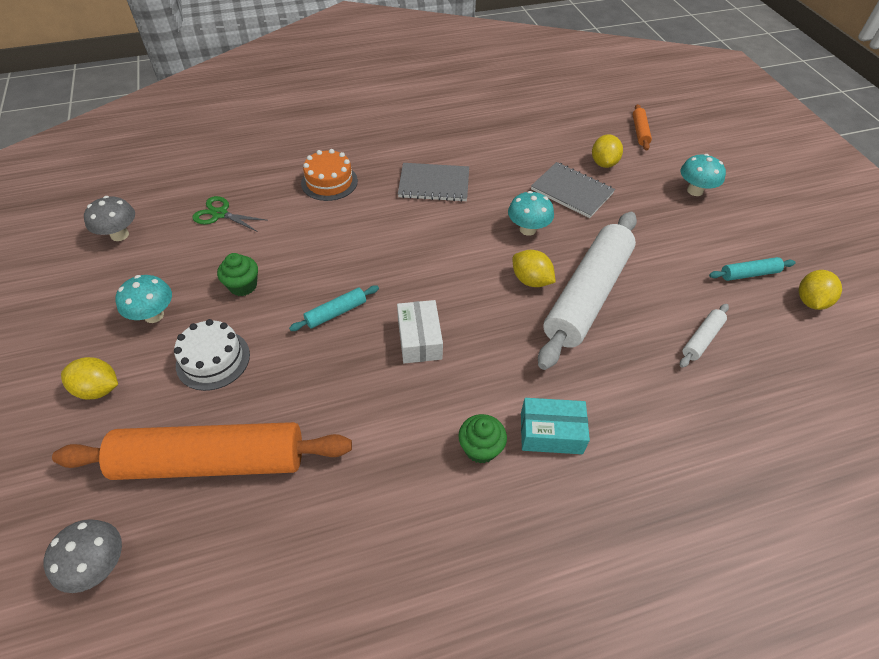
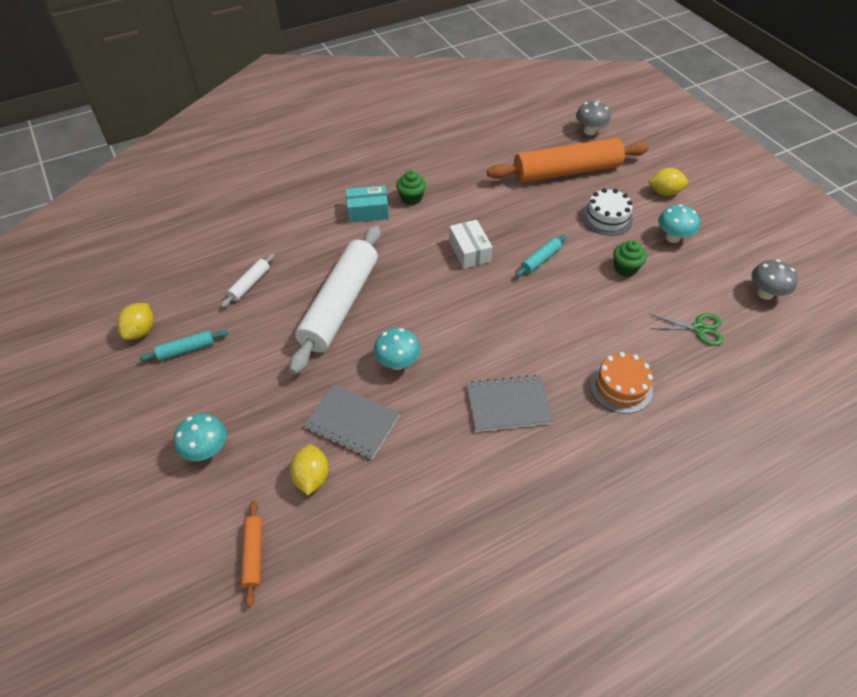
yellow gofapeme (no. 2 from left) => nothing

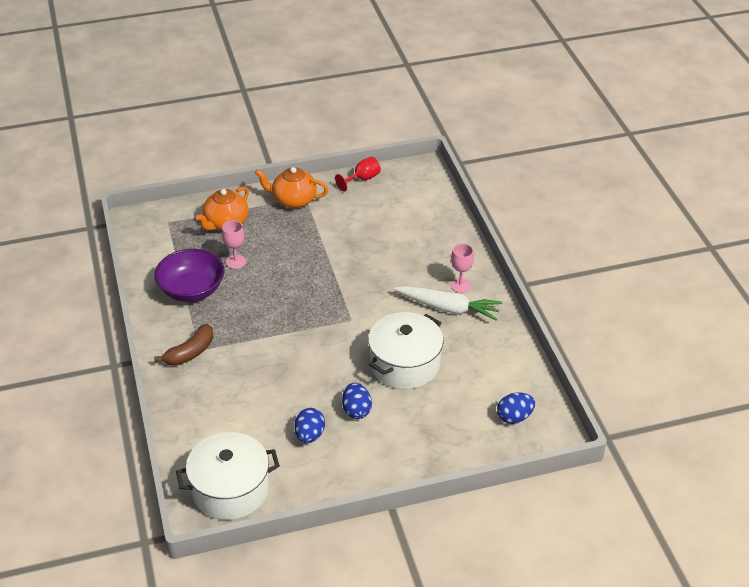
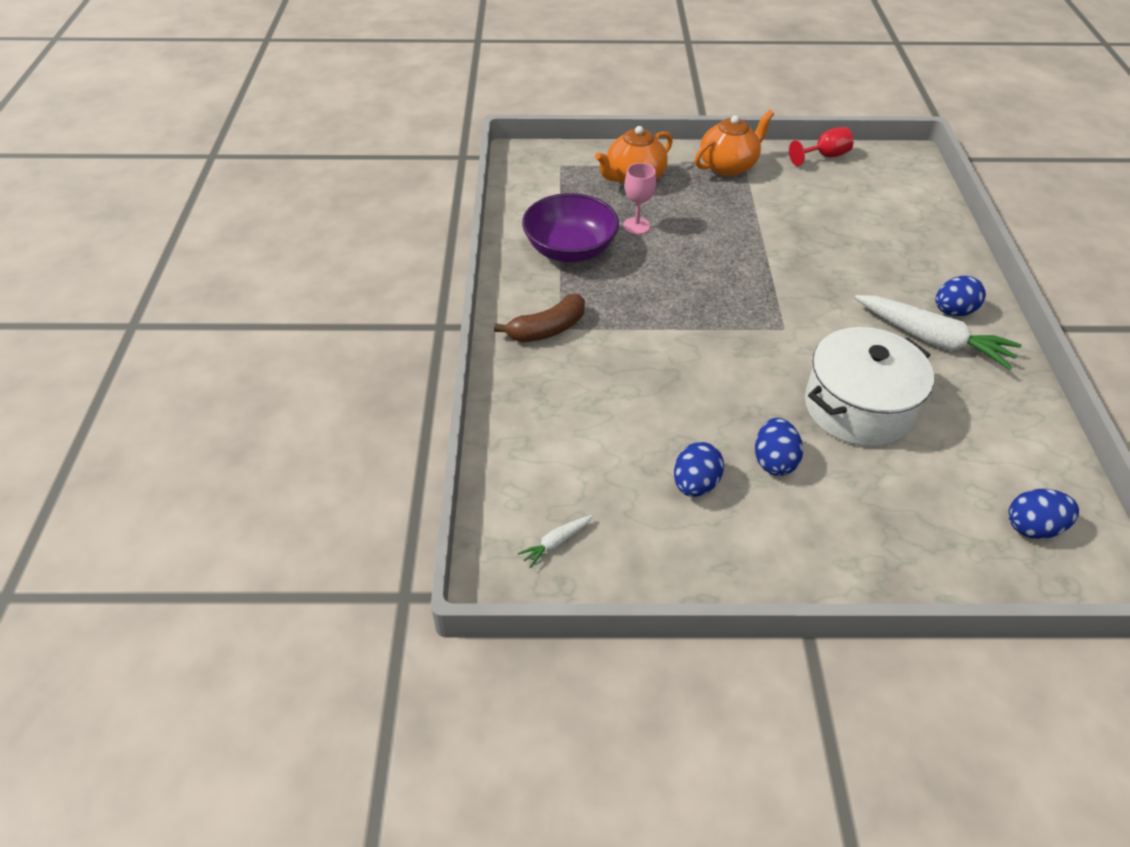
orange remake (no. 2 from left), 120 degrees clockwise
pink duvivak (no. 2 from left) => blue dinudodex (no. 3 from left)
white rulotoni (no. 1 from left) => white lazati (no. 1 from left)

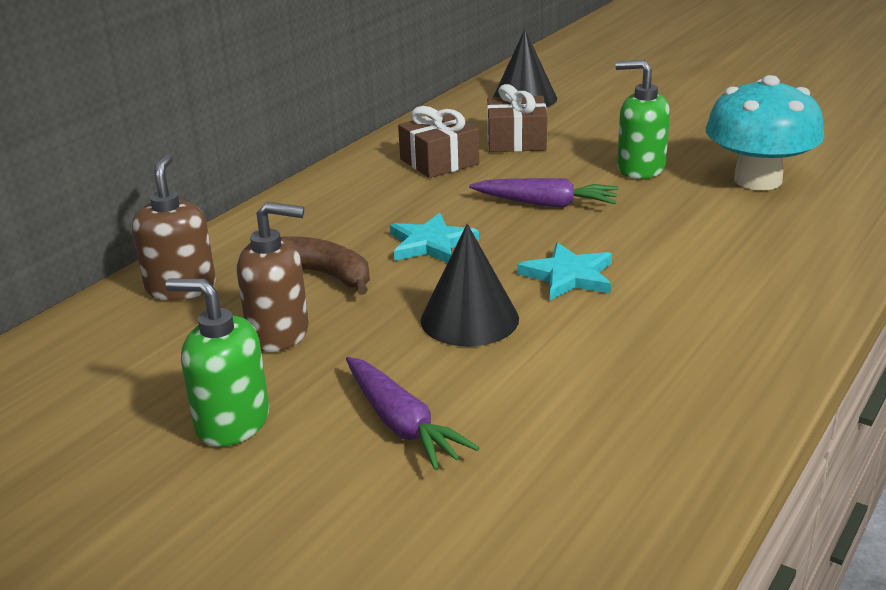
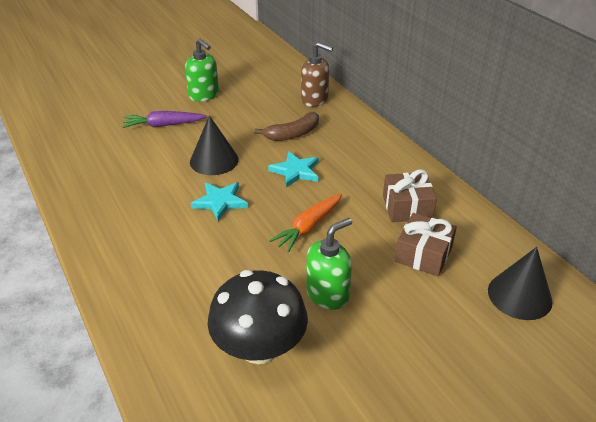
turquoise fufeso => black fufeso
purple lazati (no. 2 from left) => orange lazati
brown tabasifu (no. 2 from left) => nothing
green tabasifu (no. 1 from left), 90 degrees clockwise

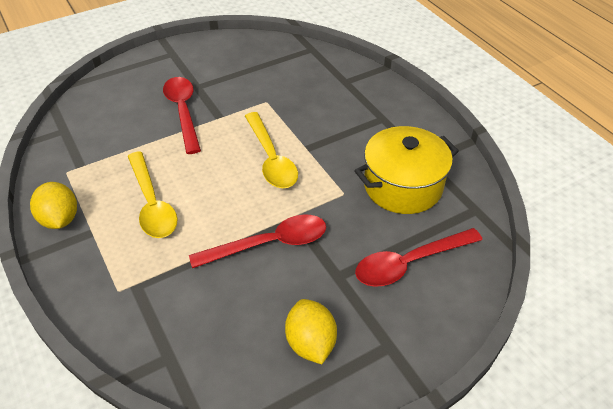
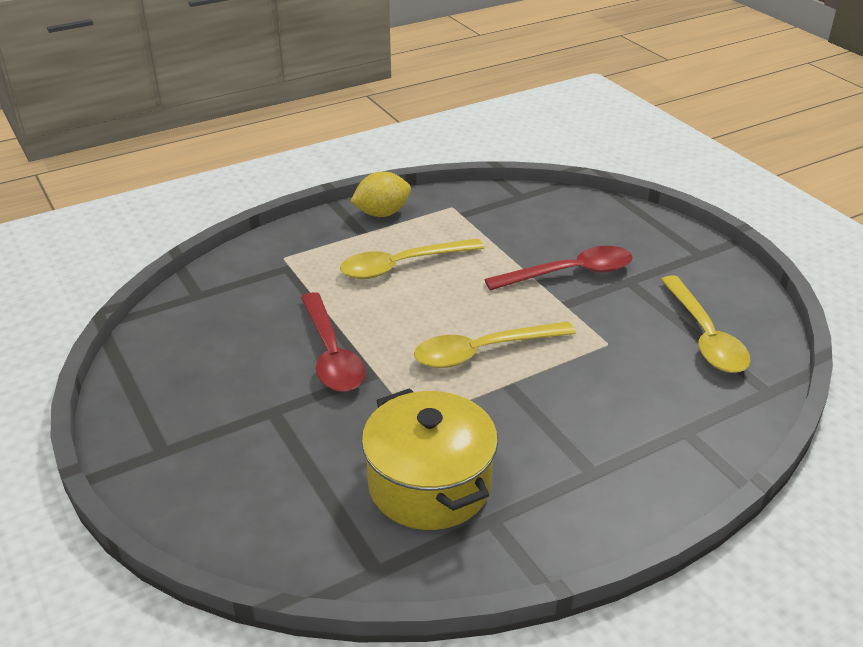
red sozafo (no. 3 from left) => nothing
yellow gofapeme (no. 2 from left) => nothing
nothing => yellow sozafo (no. 3 from left)

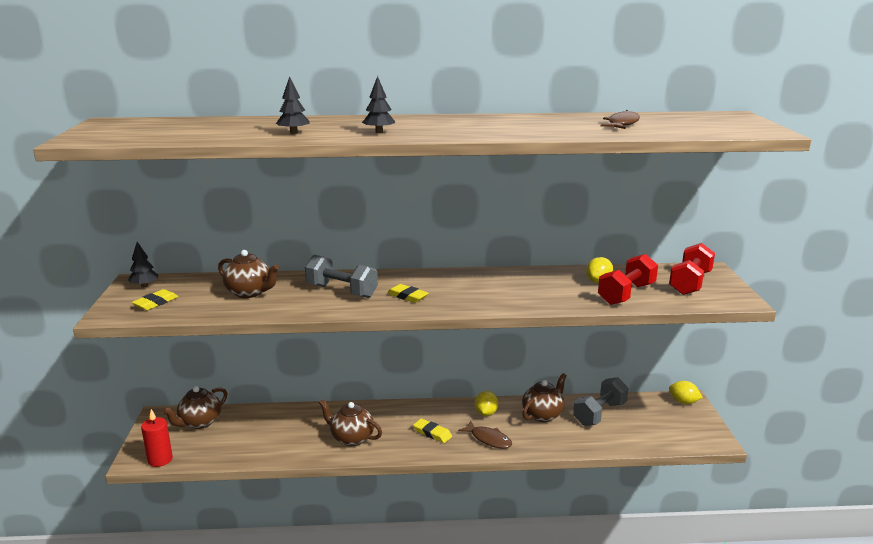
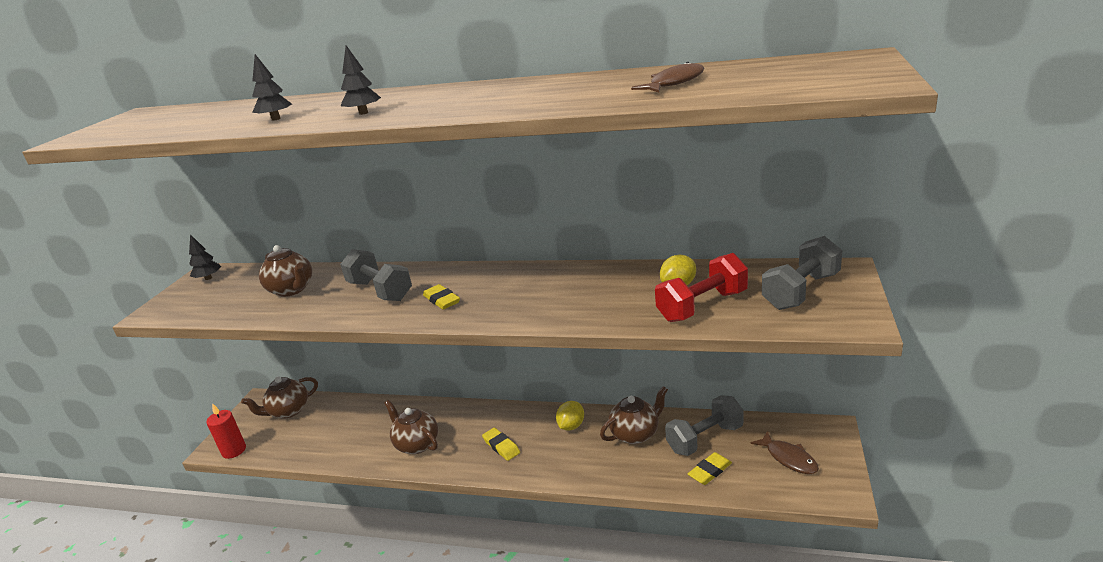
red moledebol (no. 2 from left) => grey moledebol (no. 3 from left)
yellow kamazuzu (no. 1 from left in the first image) => yellow kamazuzu (no. 3 from left), shifted
yellow gofapeme (no. 3 from left) => nothing
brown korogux (no. 1 from left in the first image) => brown korogux (no. 2 from left), shifted

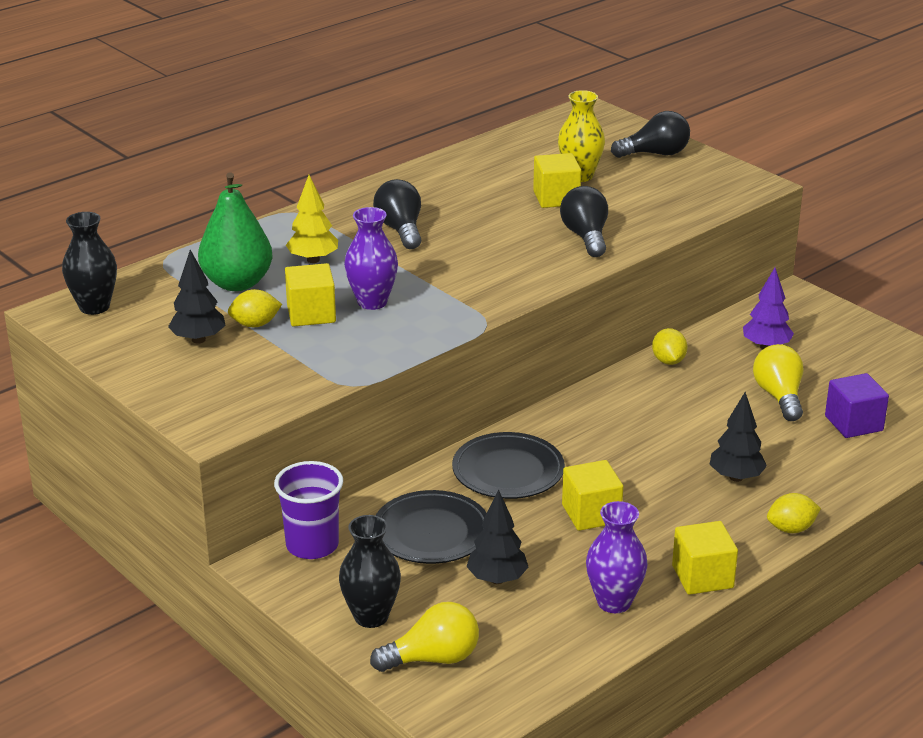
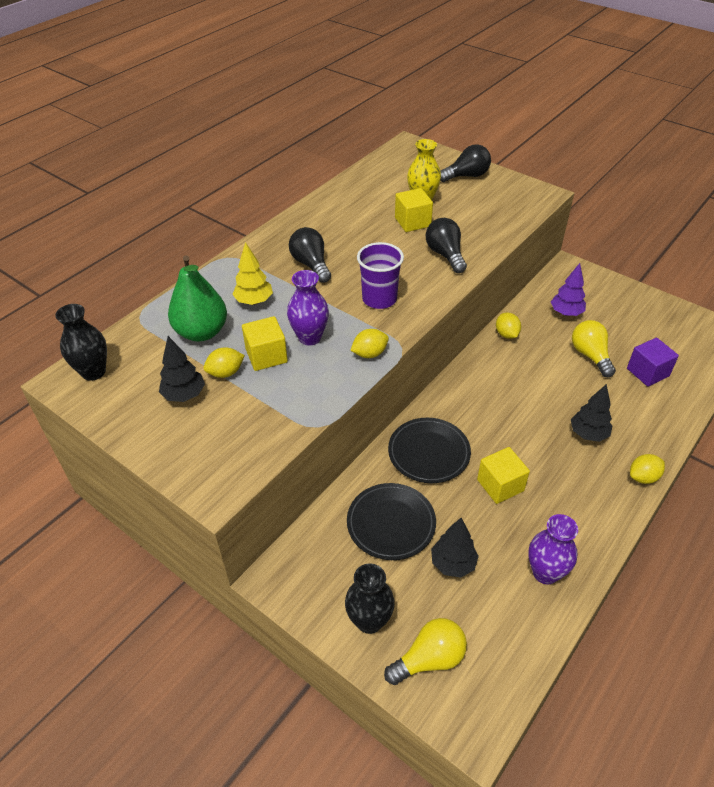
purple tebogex, shifted
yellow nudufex (no. 4 from left) => nothing
nothing => yellow gofapeme (no. 2 from left)

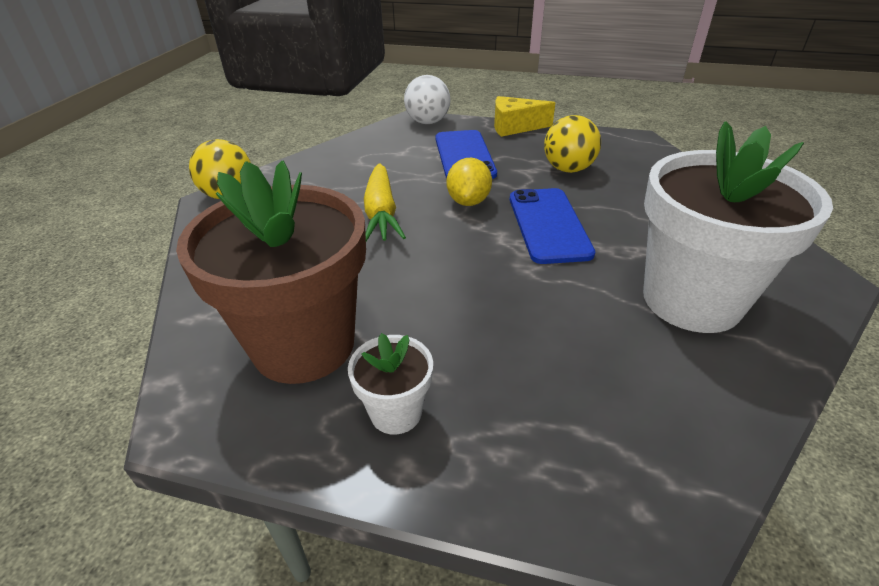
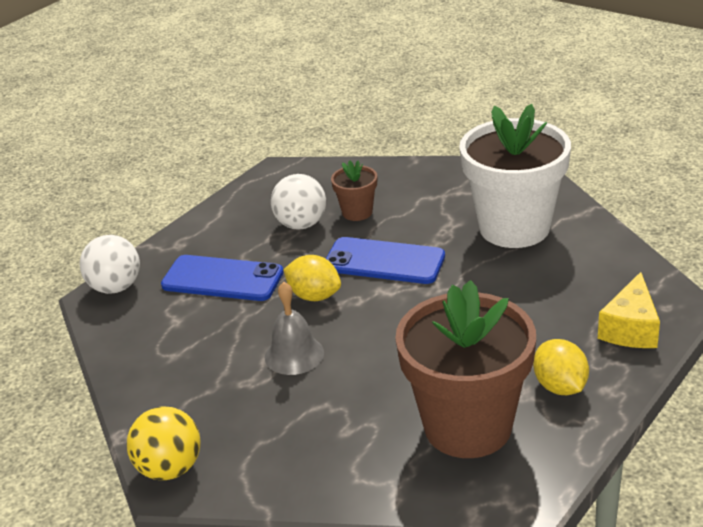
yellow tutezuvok, shifted
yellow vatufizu (no. 2 from left) => white vatufizu (no. 2 from left)
yellow lazati => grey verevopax
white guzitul (no. 1 from left) => yellow gofapeme (no. 2 from left)
nothing => brown guzitul (no. 1 from left)

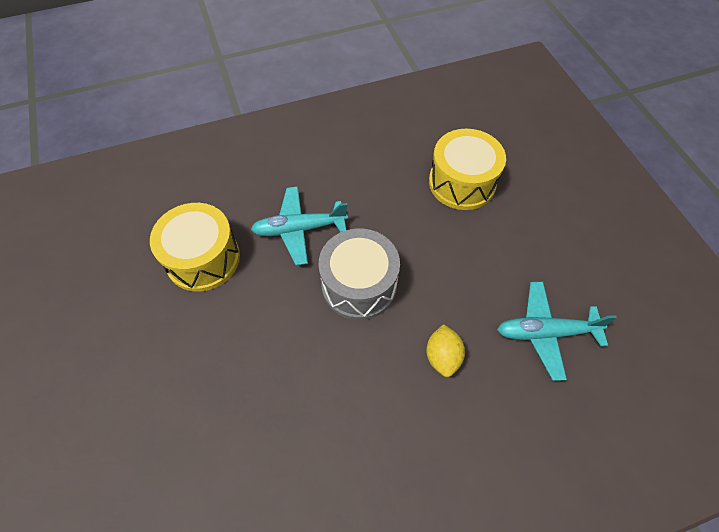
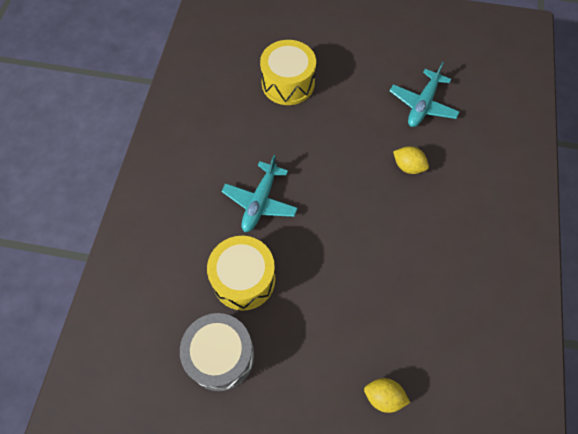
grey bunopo, shifted
nothing => yellow gofapeme (no. 1 from left)

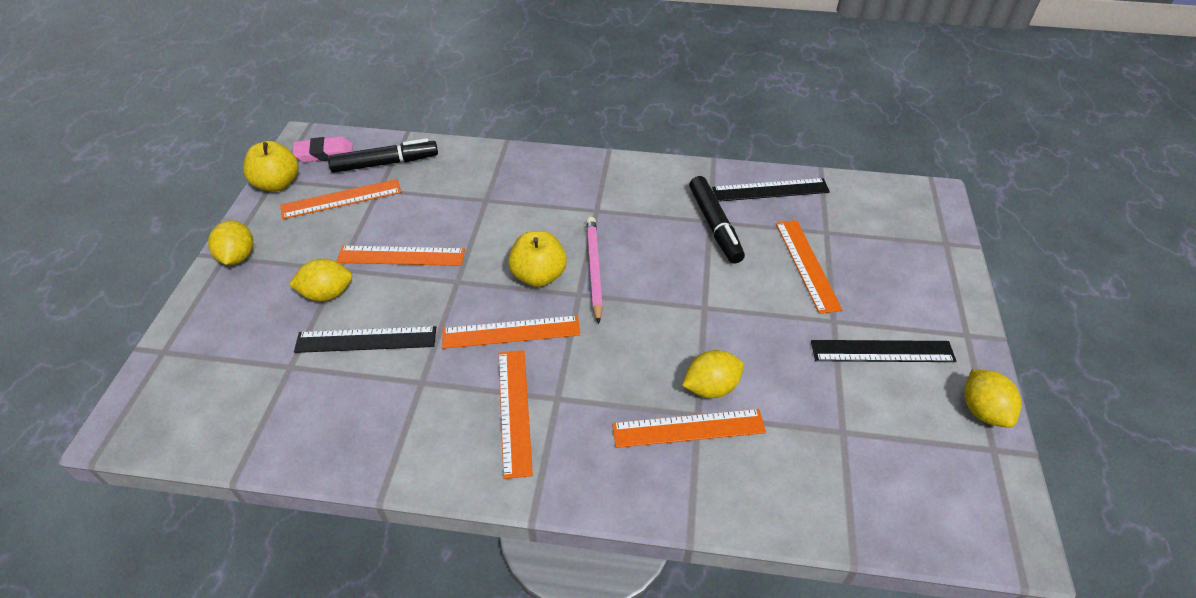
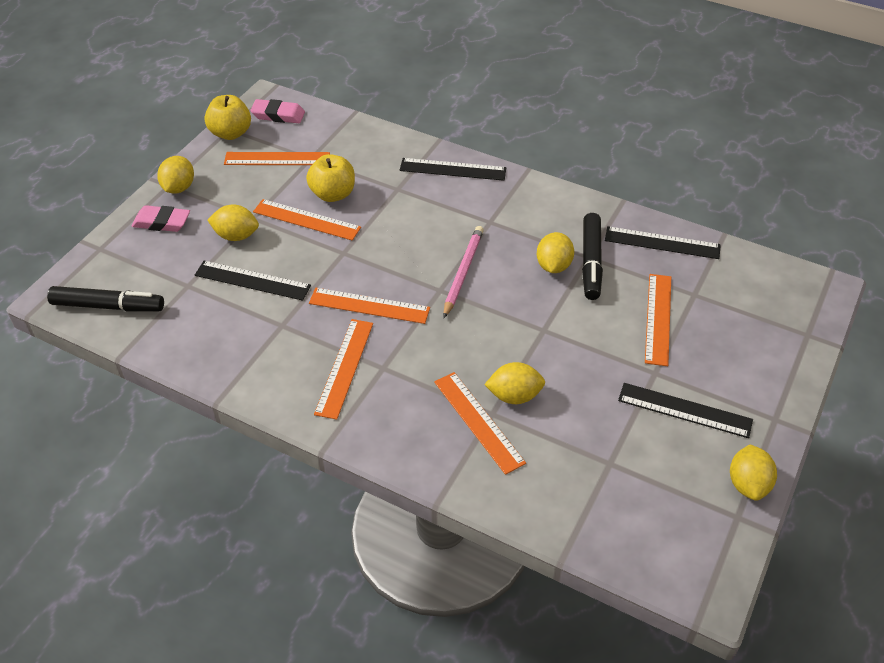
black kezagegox (no. 1 from left), shifted
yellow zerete (no. 2 from left), shifted
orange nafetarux (no. 5 from left), 45 degrees clockwise
nothing => black nafetarux (no. 2 from left)
nothing => pink kamazuzu (no. 1 from left)
nothing => yellow gofapeme (no. 4 from left)

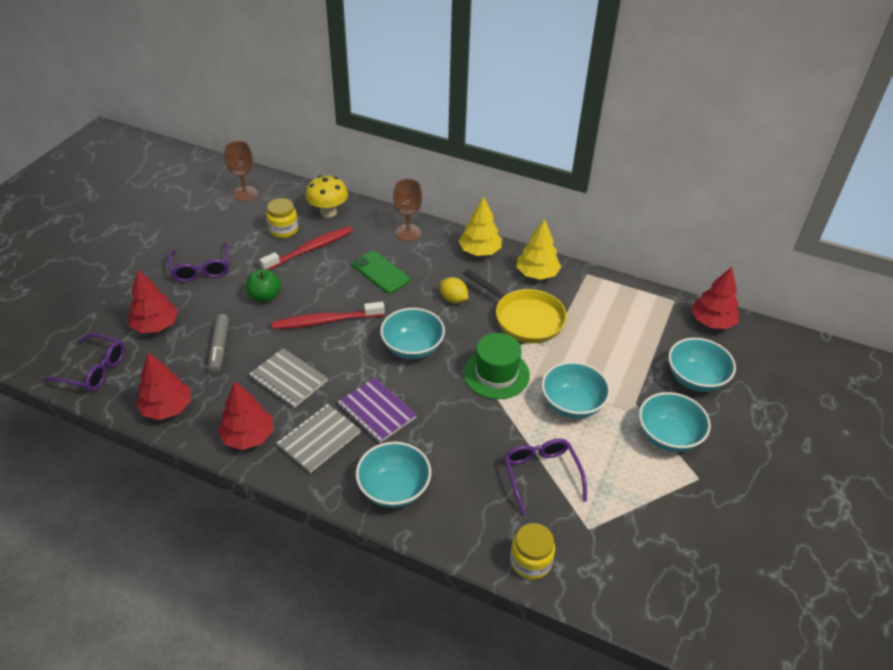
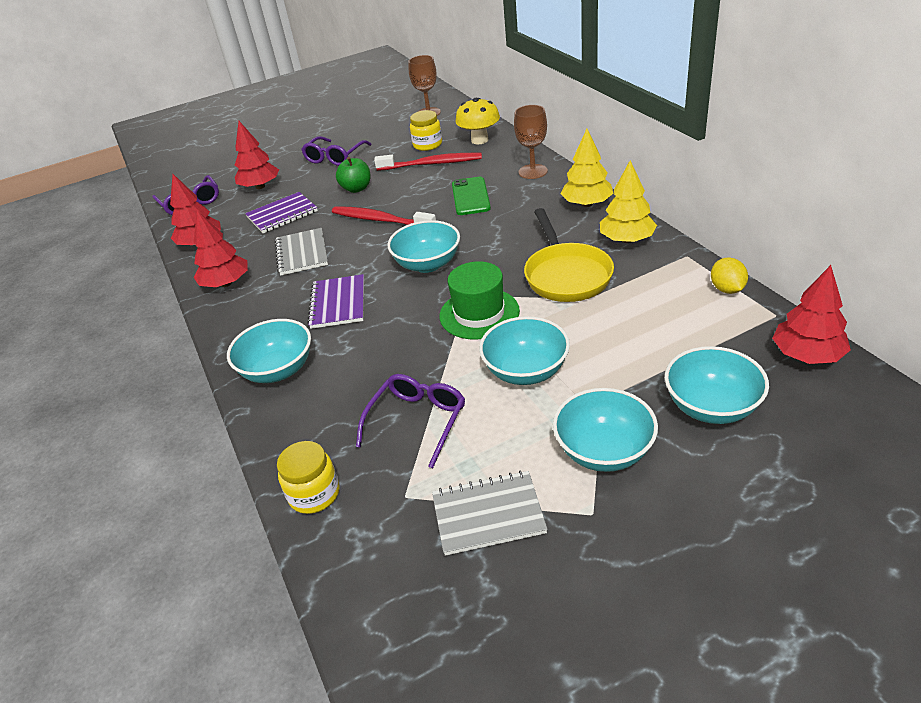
yellow gofapeme, shifted
grey kezagegox => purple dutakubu (no. 1 from left)
grey dutakubu (no. 2 from left), shifted

